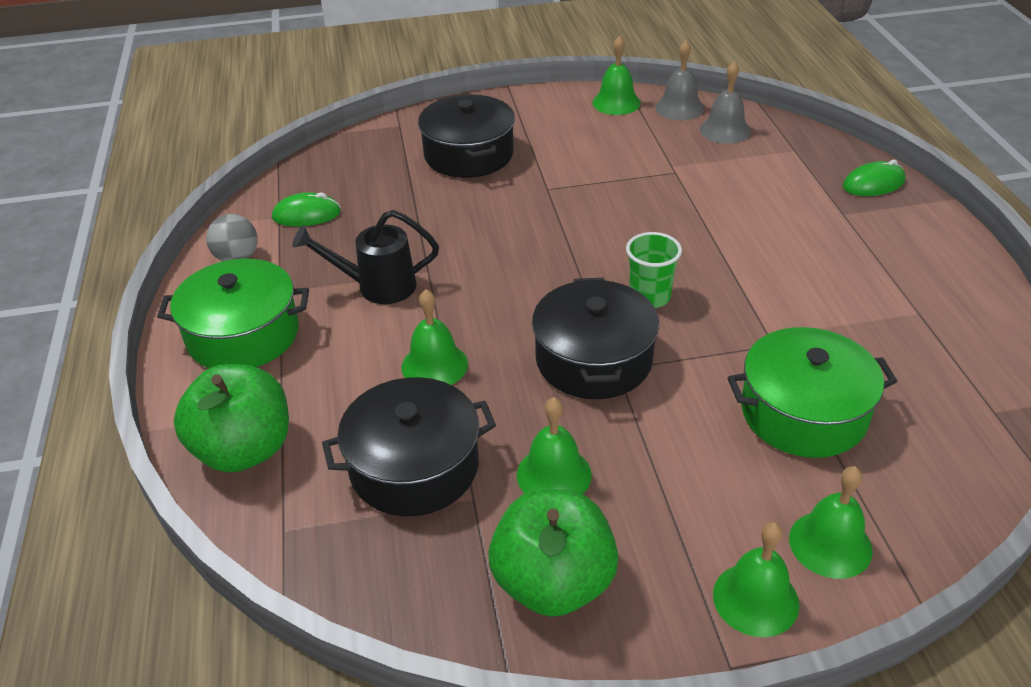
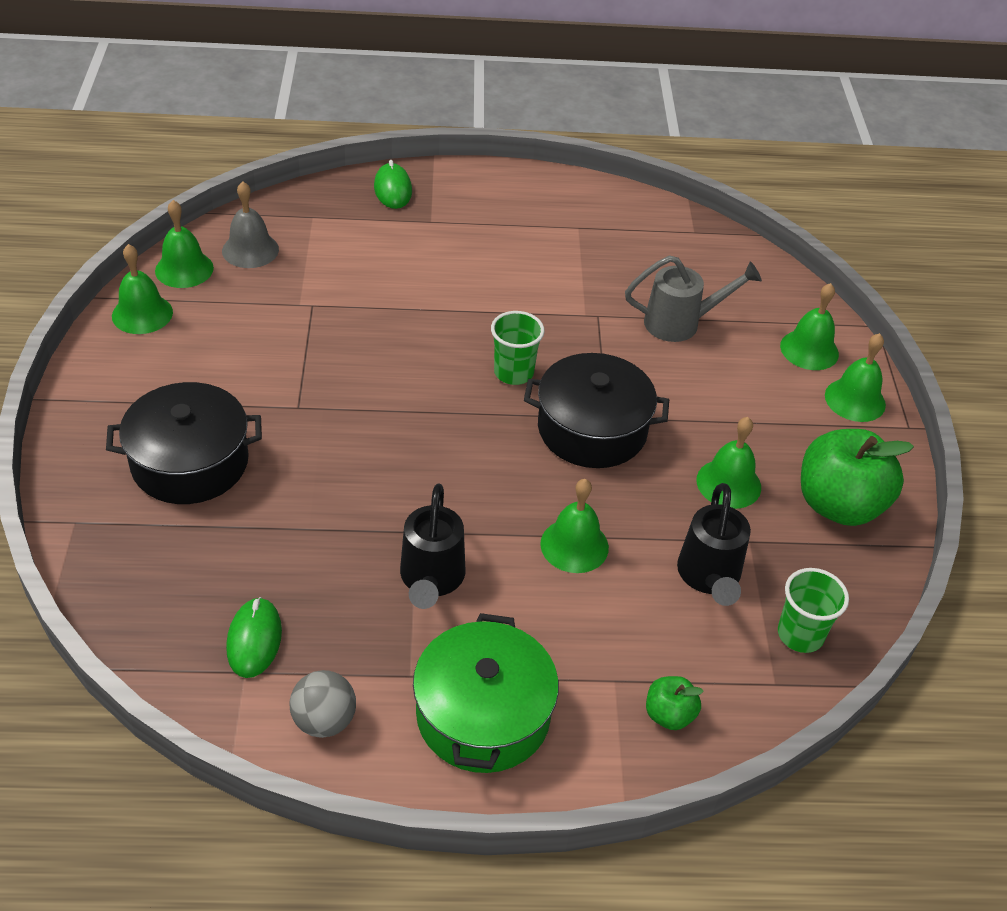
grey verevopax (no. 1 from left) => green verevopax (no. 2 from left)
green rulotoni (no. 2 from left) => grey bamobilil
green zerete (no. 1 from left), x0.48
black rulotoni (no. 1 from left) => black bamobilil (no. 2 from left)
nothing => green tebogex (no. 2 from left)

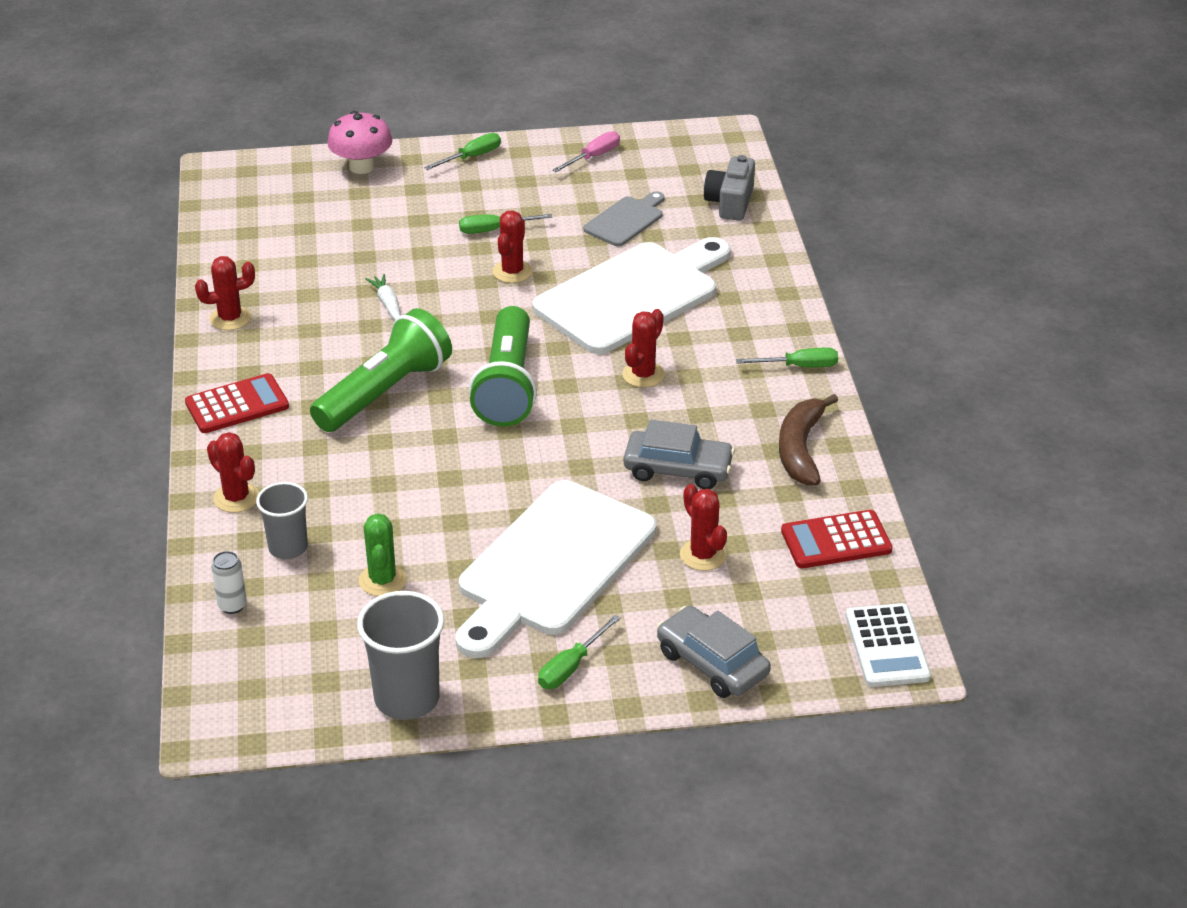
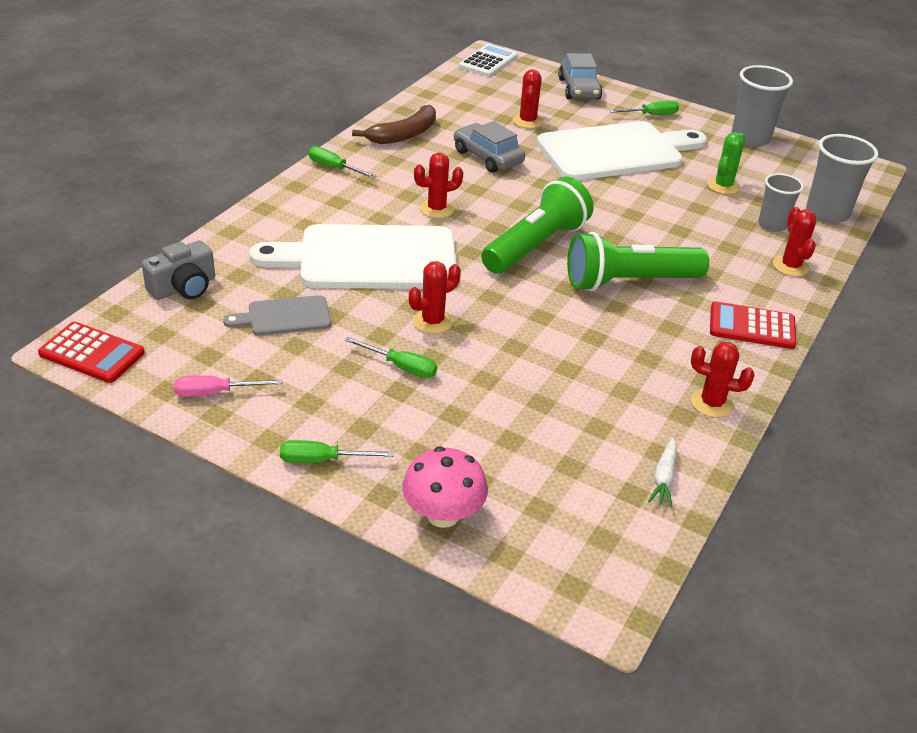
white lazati, shifted
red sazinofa (no. 2 from left in the first image) => red sazinofa (no. 1 from left), shifted
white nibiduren => grey tebogex (no. 3 from left)

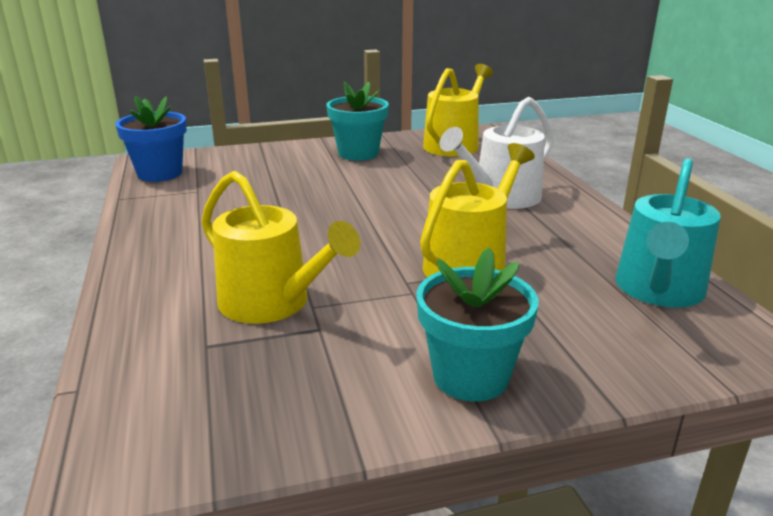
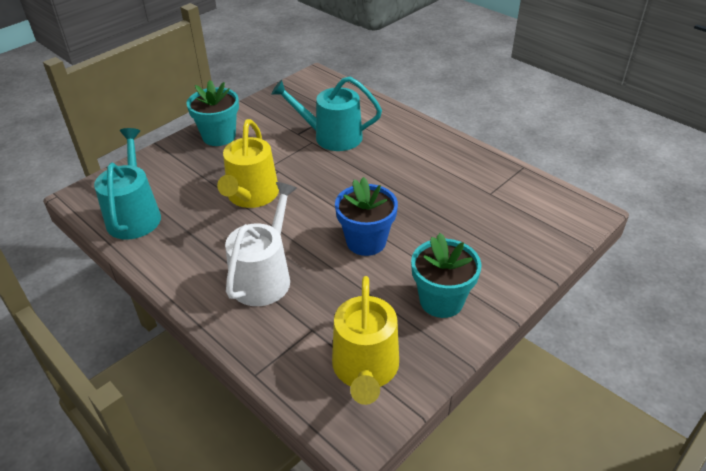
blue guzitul, shifted
yellow bamobilil (no. 1 from left) => turquoise bamobilil (no. 2 from left)

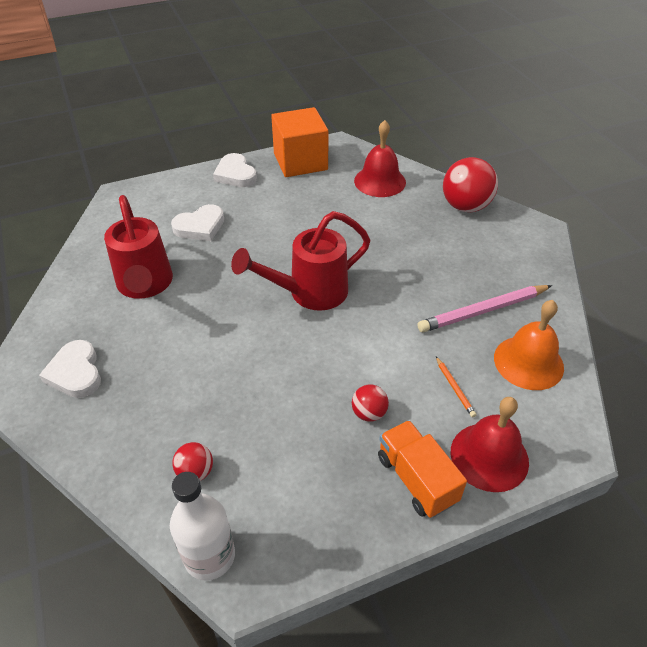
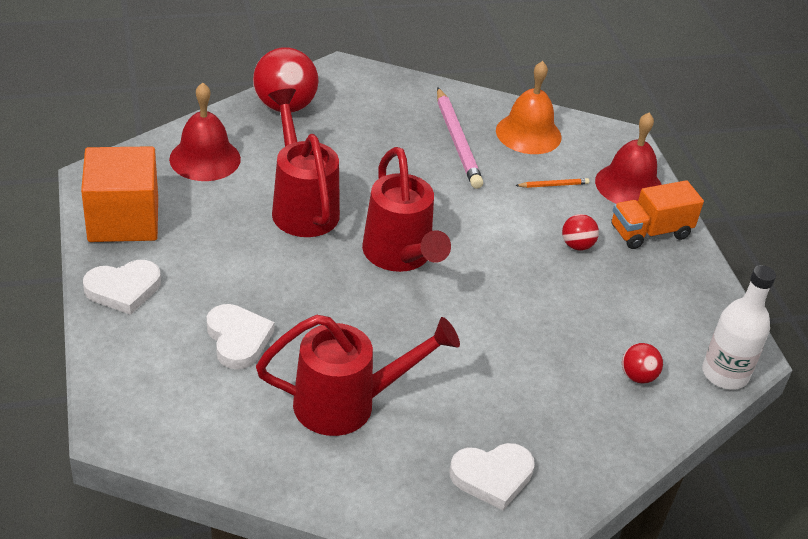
nothing => red bamobilil (no. 1 from left)

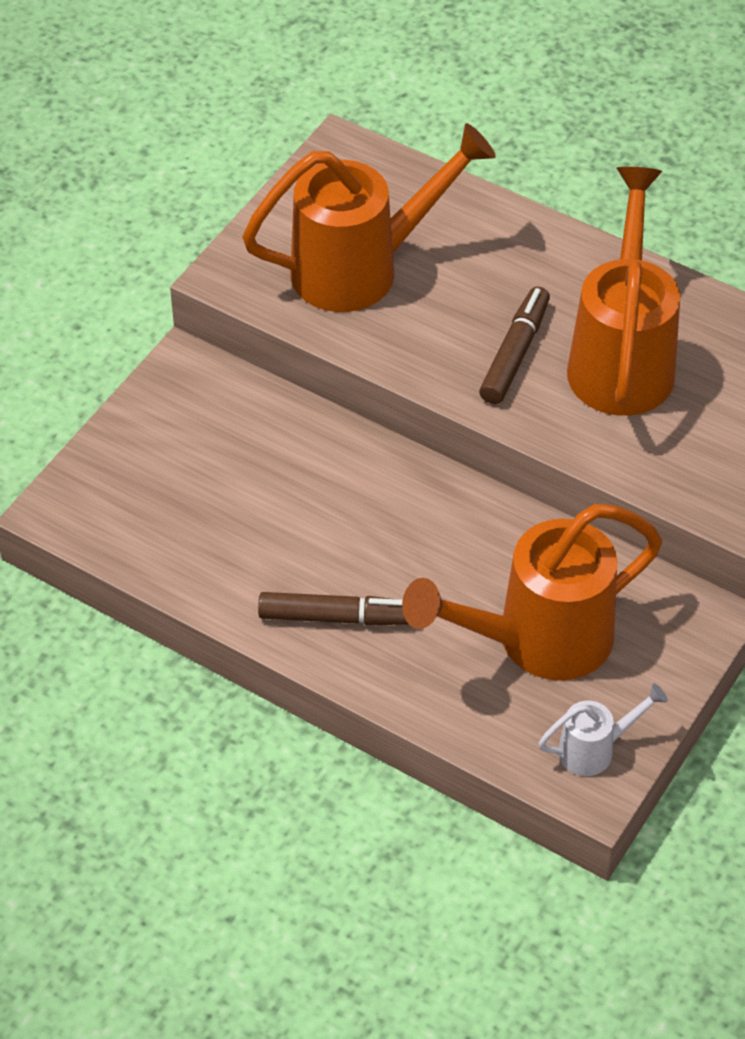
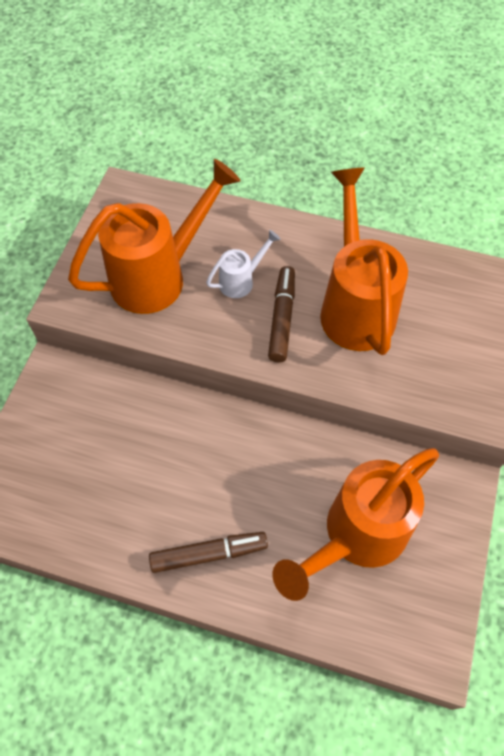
white bamobilil, shifted

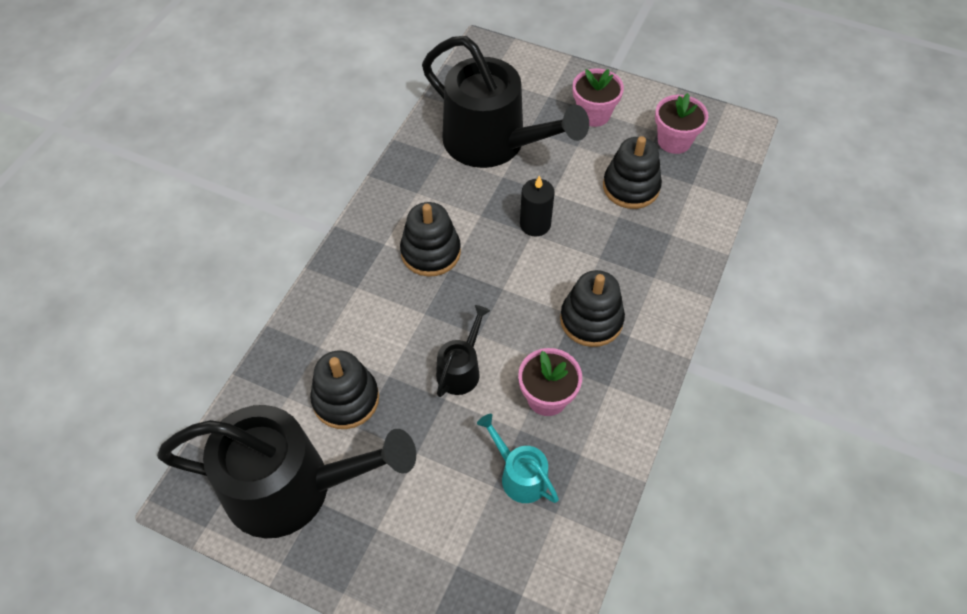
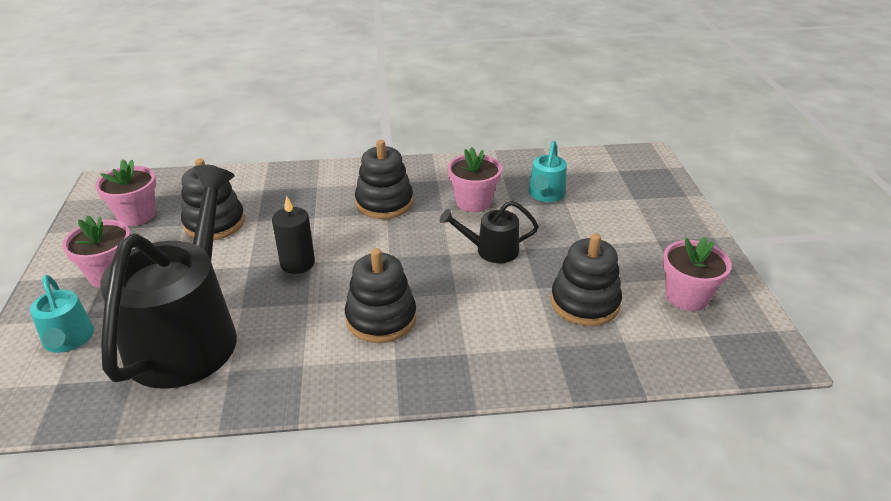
black bamobilil (no. 1 from left) => pink guzitul (no. 4 from left)
nothing => turquoise bamobilil (no. 1 from left)

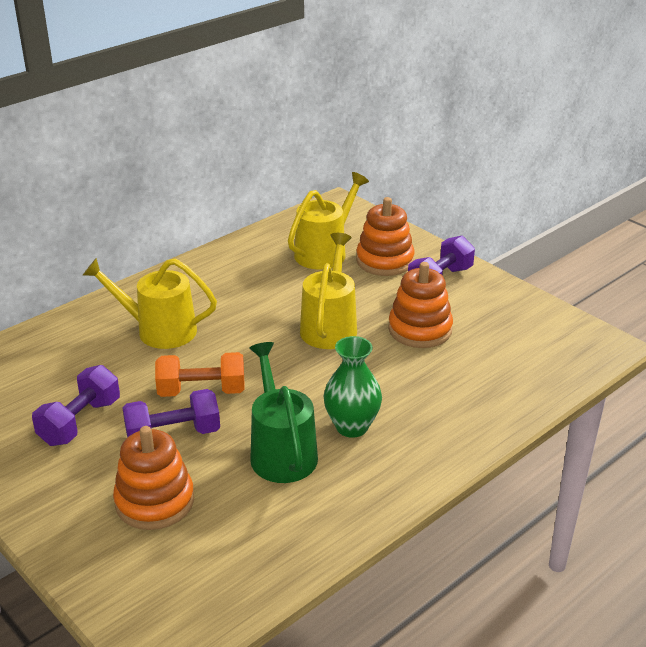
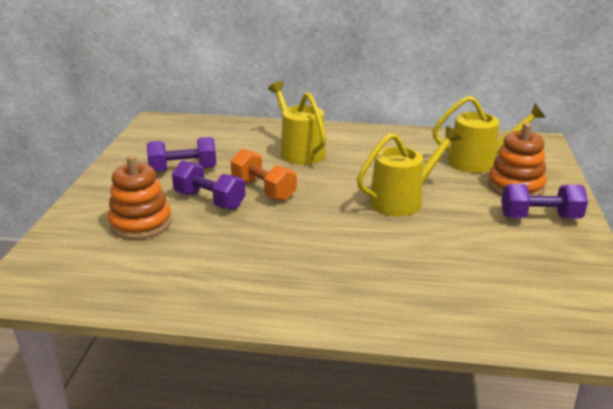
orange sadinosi (no. 3 from left) => nothing
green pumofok => nothing
green bamobilil => nothing

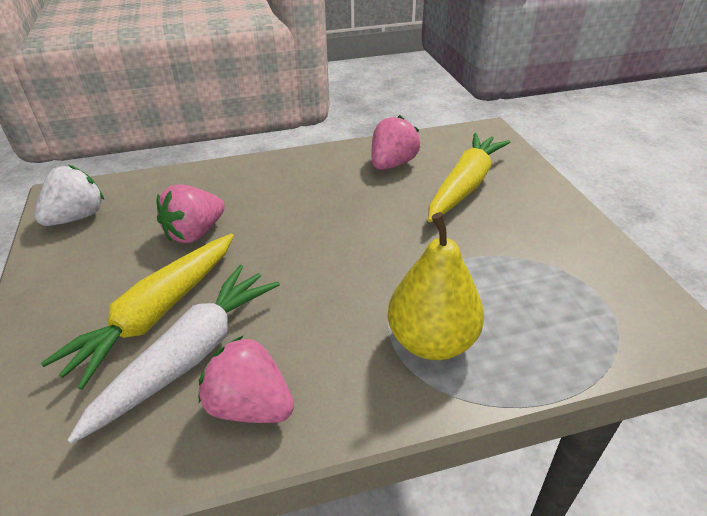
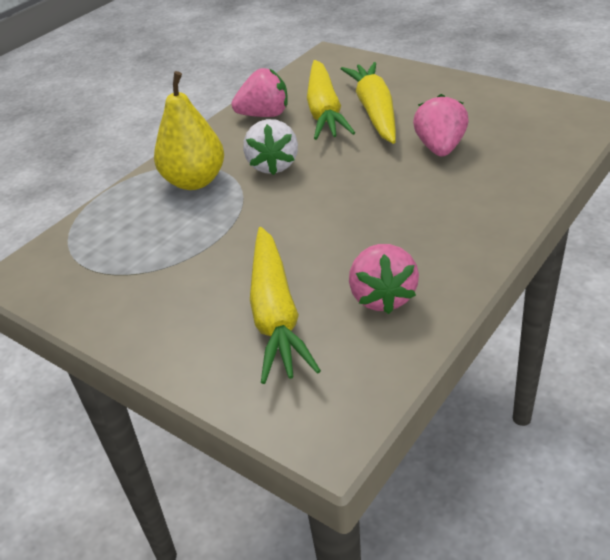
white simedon, shifted
white lazati => yellow lazati (no. 2 from left)

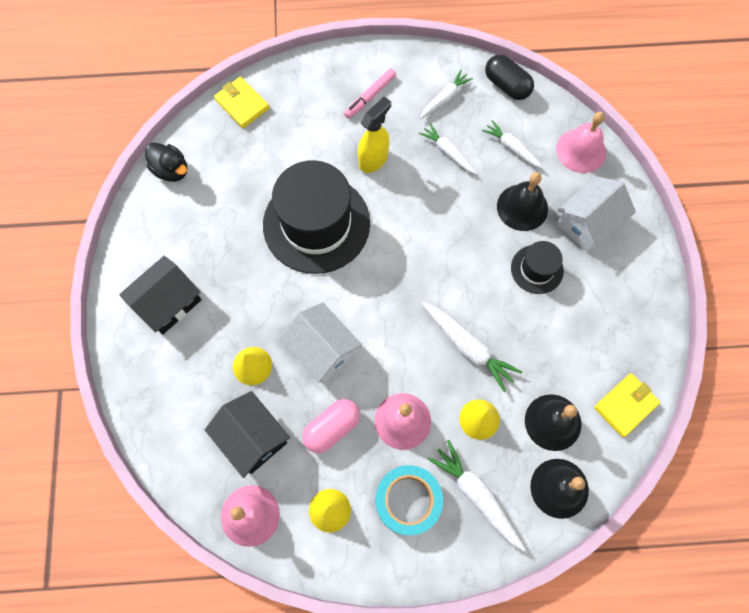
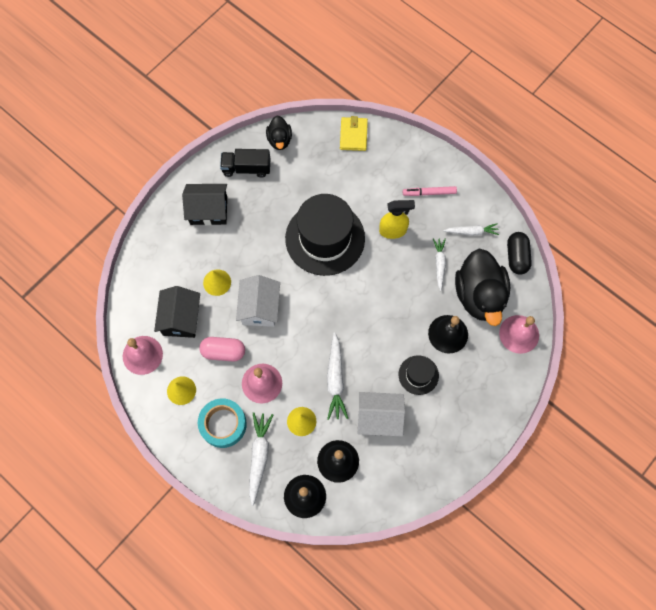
white lazati (no. 5 from left) => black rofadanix (no. 2 from left)
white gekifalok (no. 2 from left), shifted
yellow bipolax (no. 2 from left) => nothing
nothing => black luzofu

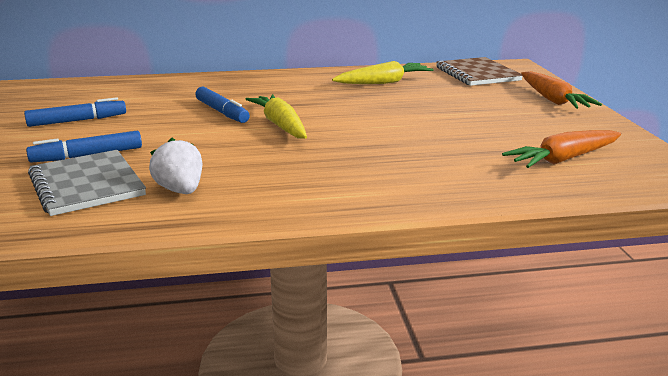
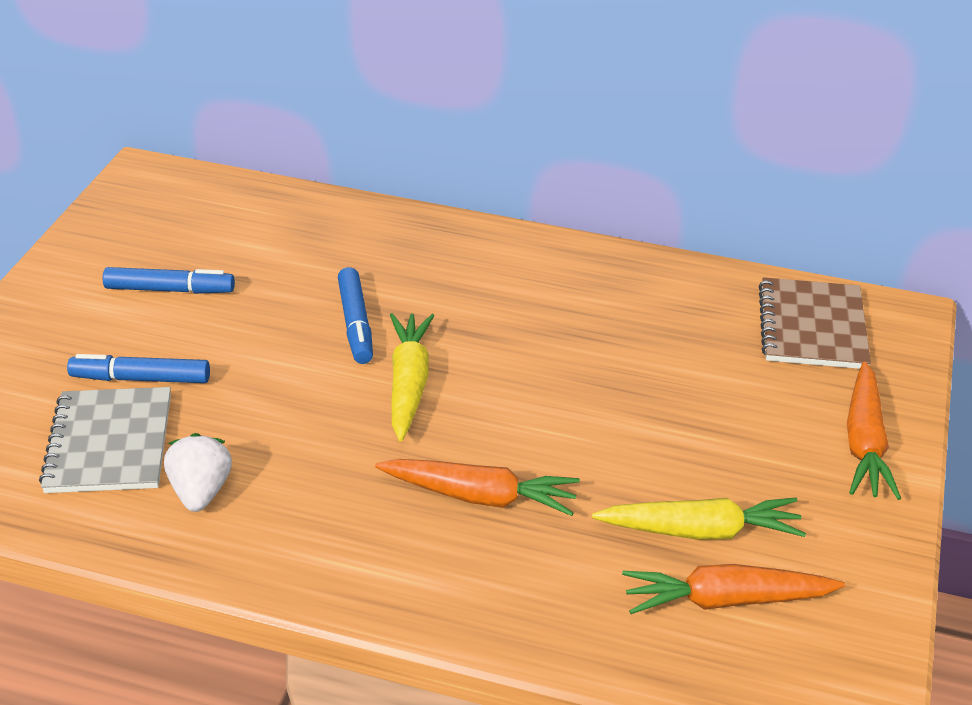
yellow lazati (no. 2 from left), shifted
nothing => orange lazati (no. 1 from left)

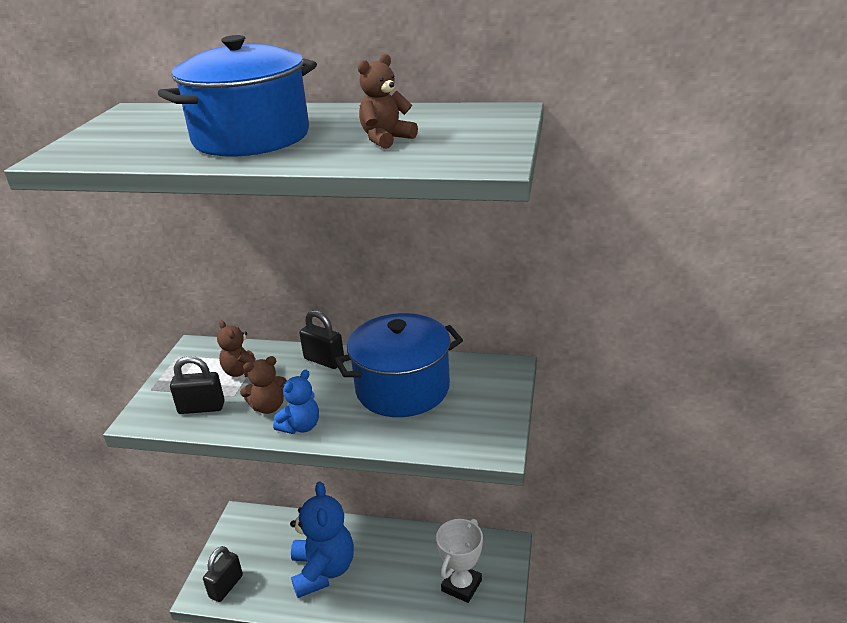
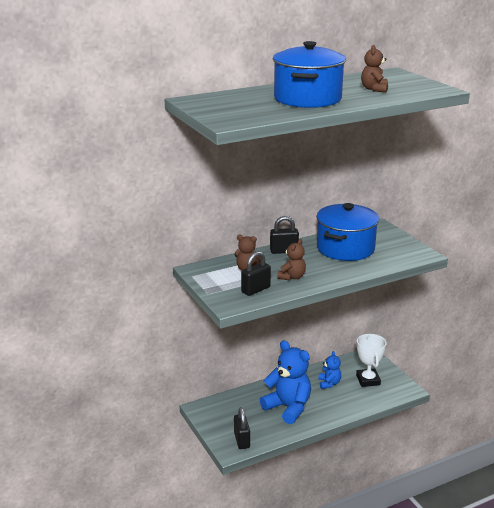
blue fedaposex (no. 1 from left in the first image) => blue fedaposex (no. 2 from left), shifted

